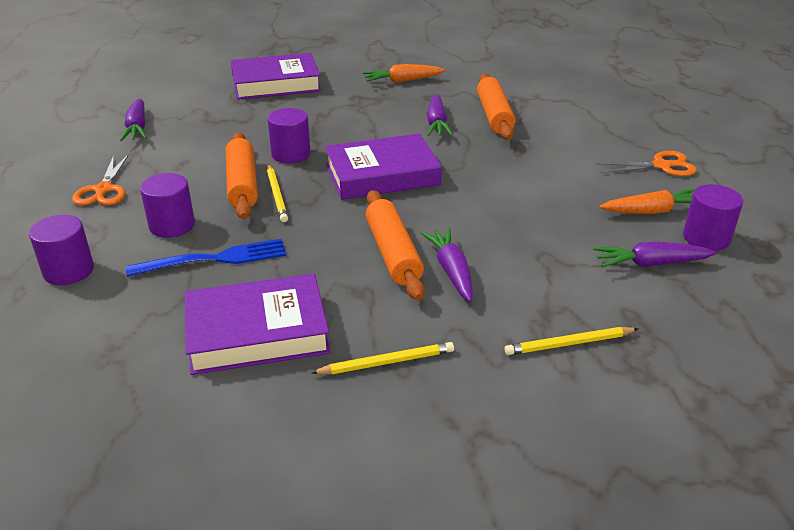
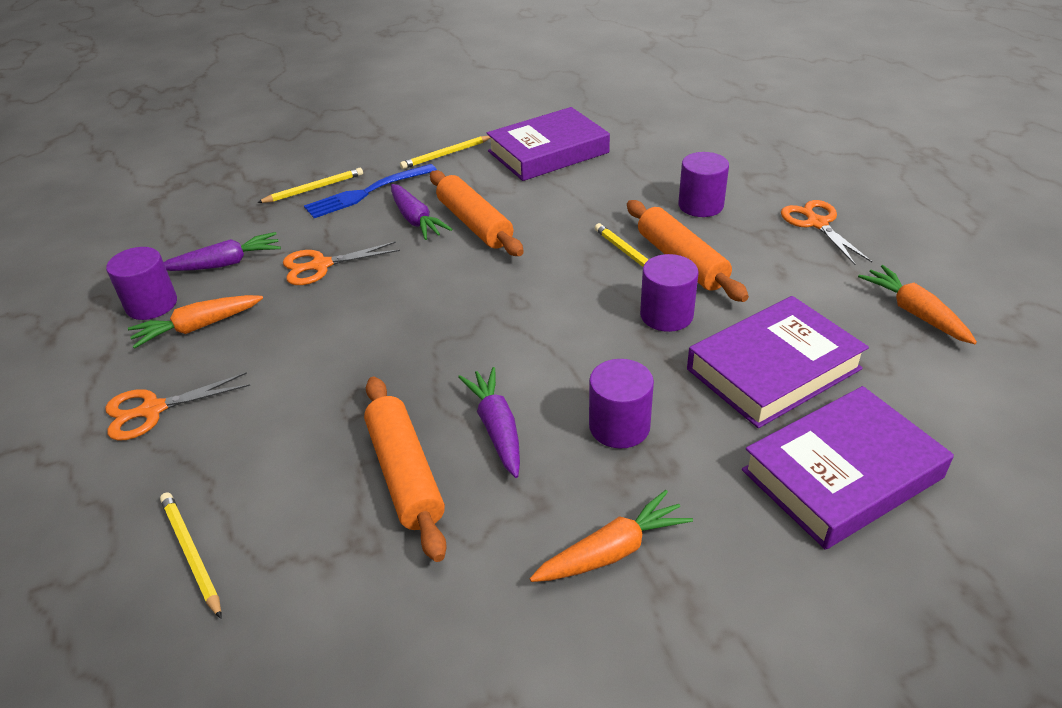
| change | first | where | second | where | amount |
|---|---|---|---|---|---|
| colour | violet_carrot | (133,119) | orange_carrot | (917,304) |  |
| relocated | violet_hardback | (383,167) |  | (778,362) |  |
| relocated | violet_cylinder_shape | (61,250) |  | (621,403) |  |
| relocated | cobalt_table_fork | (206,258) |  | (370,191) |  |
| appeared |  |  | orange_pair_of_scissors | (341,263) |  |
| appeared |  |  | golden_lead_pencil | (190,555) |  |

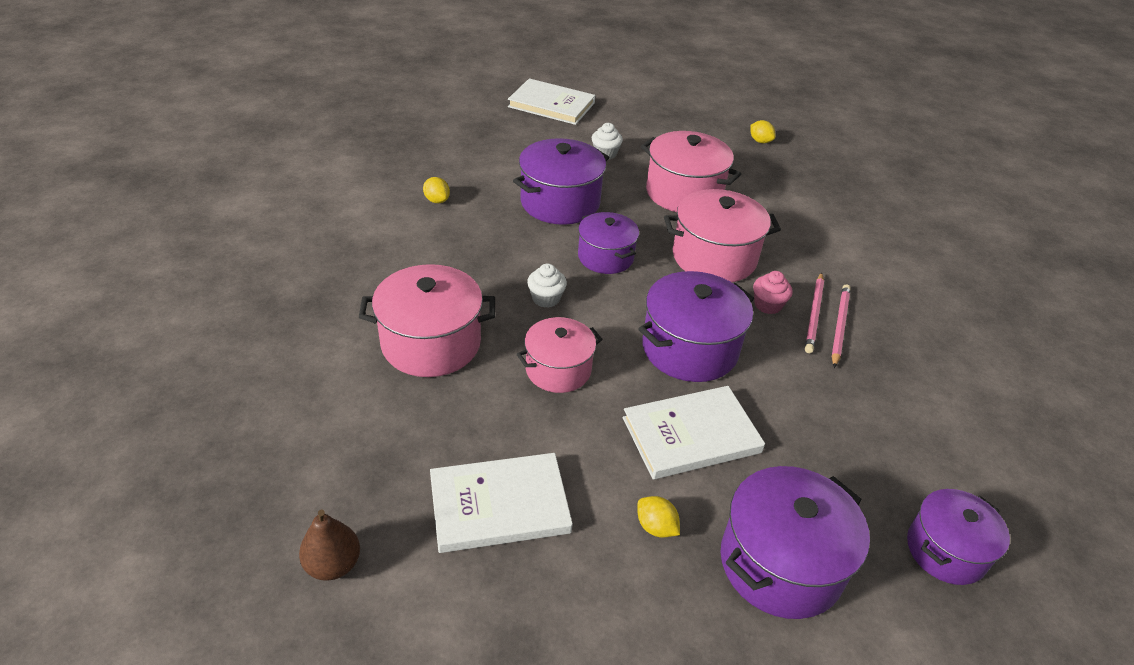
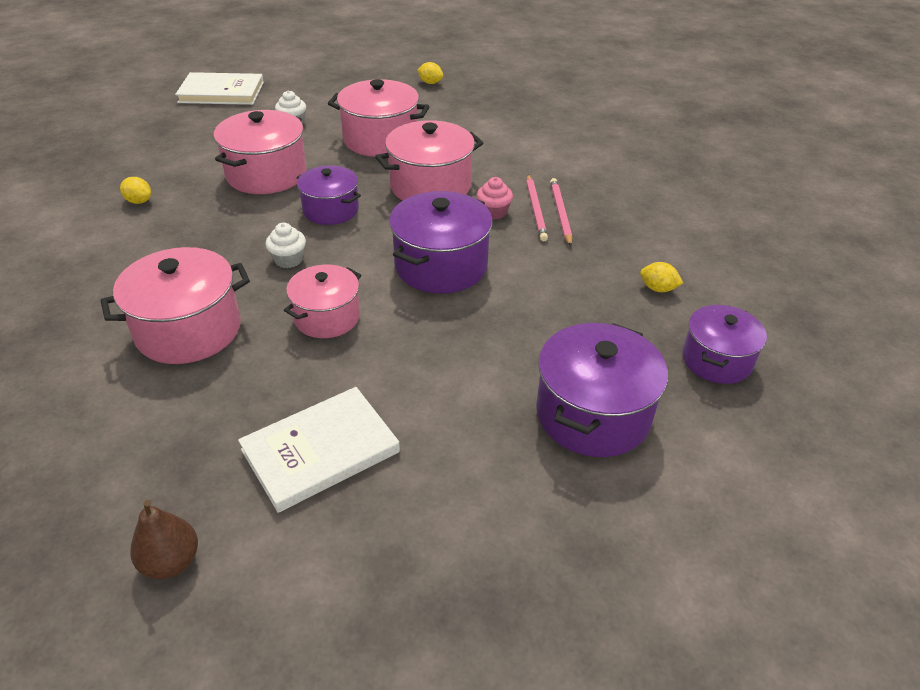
| change | first | where | second | where | amount |
|---|---|---|---|---|---|
| colour | violet_stockpot | (561,181) | pink_stockpot | (260,152) |  |
| missing | white_hardback | (693,432) |  |  |  |
| relocated | golden_lemon | (658,517) |  | (661,277) |  |

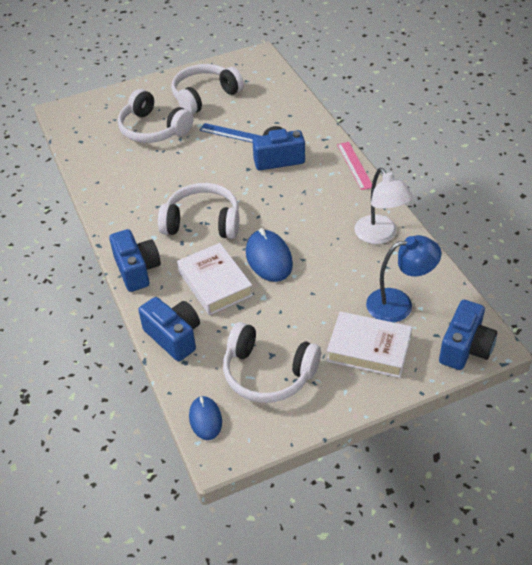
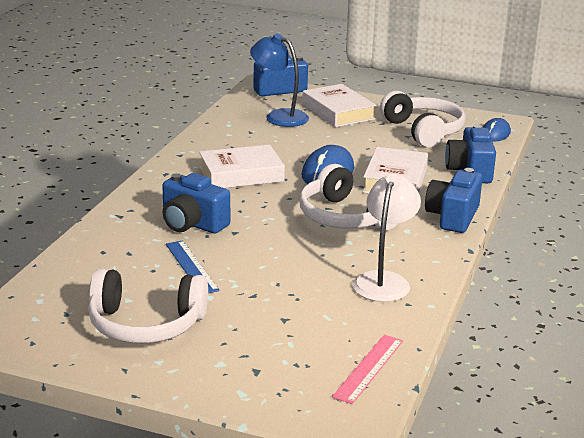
| change | first | where | second | where | amount |
|---|---|---|---|---|---|
| missing | white_headphones | (155,116) |  |  |  |
| relocated | pink_measuring_stick | (354,166) |  | (367,369) |  |
| relocated | white_lamp | (383,206) |  | (386,238) |  |
| appeared |  |  | white_hardback | (242,166) |  |

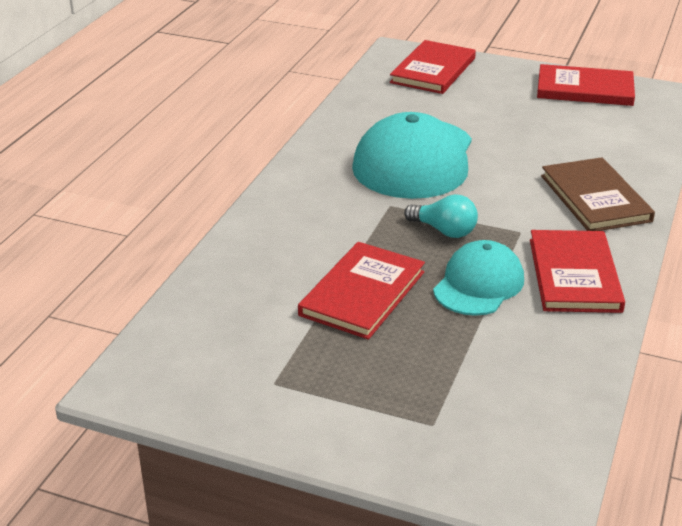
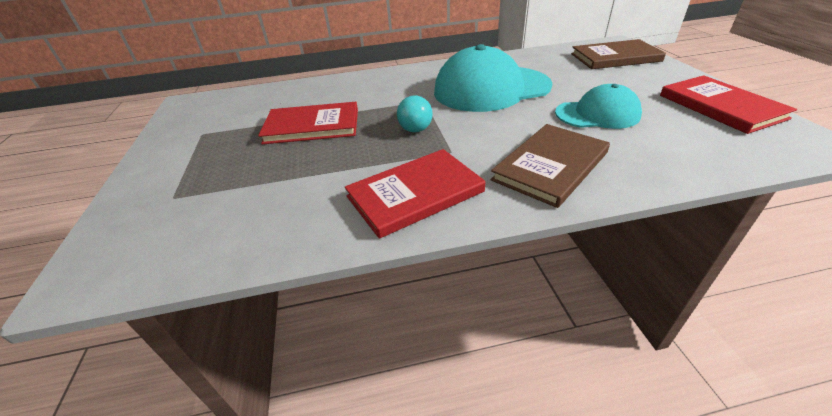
| change | first | where | second | where | amount |
|---|---|---|---|---|---|
| colour | red_hardback | (433,67) | brown_hardback | (618,54) |  |
| relocated | turquoise_peaked_cap | (478,278) |  | (598,106) |  |

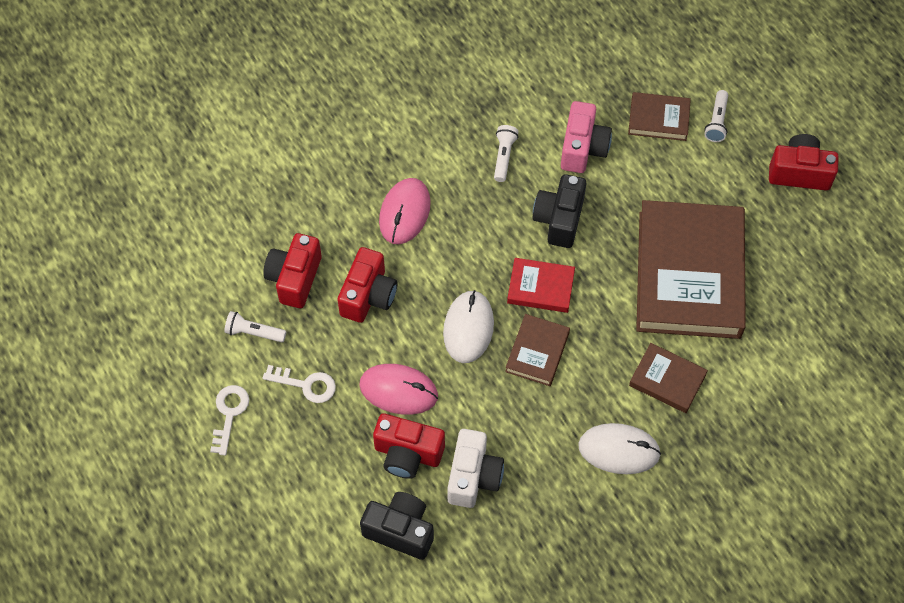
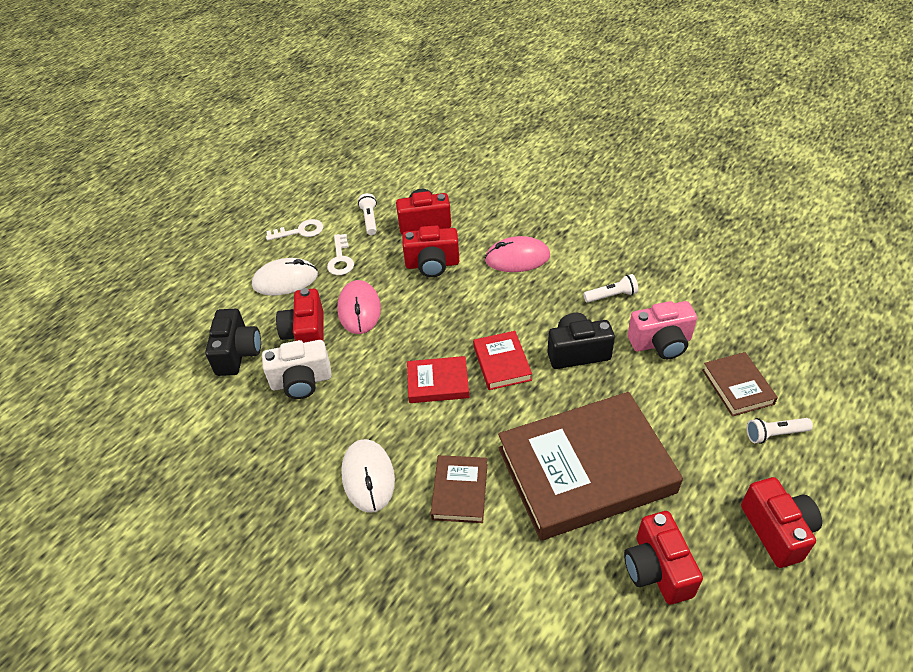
| change | first | where | second | where | amount |
|---|---|---|---|---|---|
| relocated | white_mouse | (468,326) |  | (285,277) |  |
| colour | brown_hardback | (537,350) | red_hardback | (438,379) |  |
| appeared |  |  | red_photo_camera | (663,558) |  |

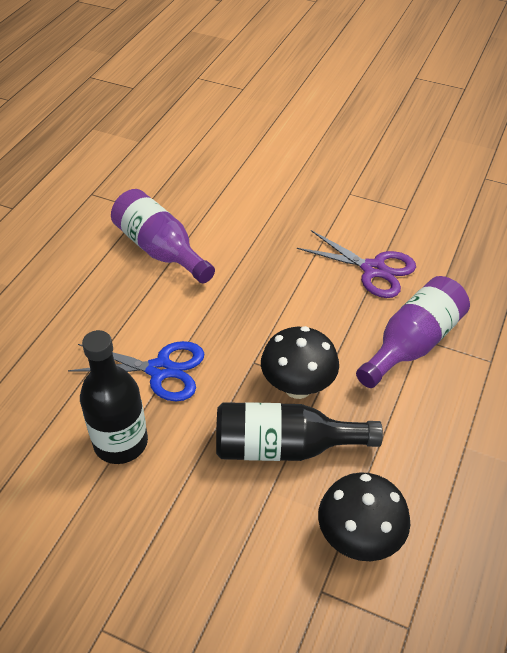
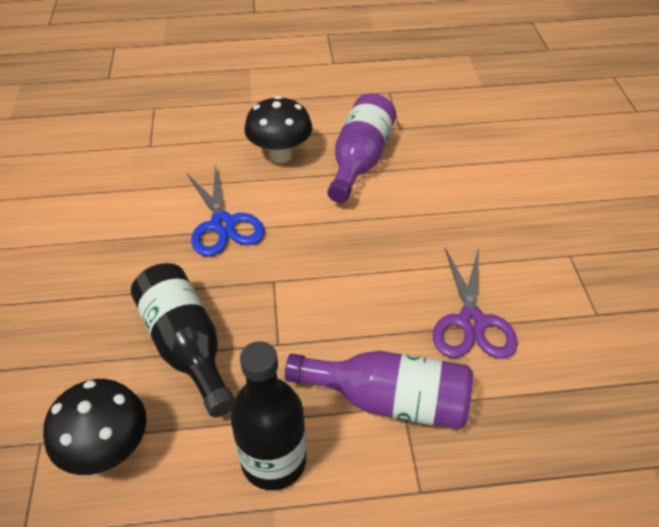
| change | first | where | second | where | amount |
|---|---|---|---|---|---|
| relocated | black_toadstool | (300,362) |  | (278,129) |  |
| relocated | black_flask | (114,397) |  | (268,415) |  |

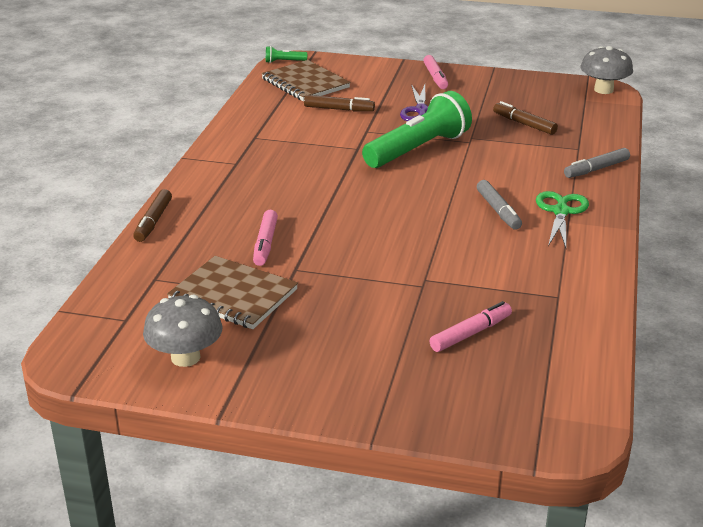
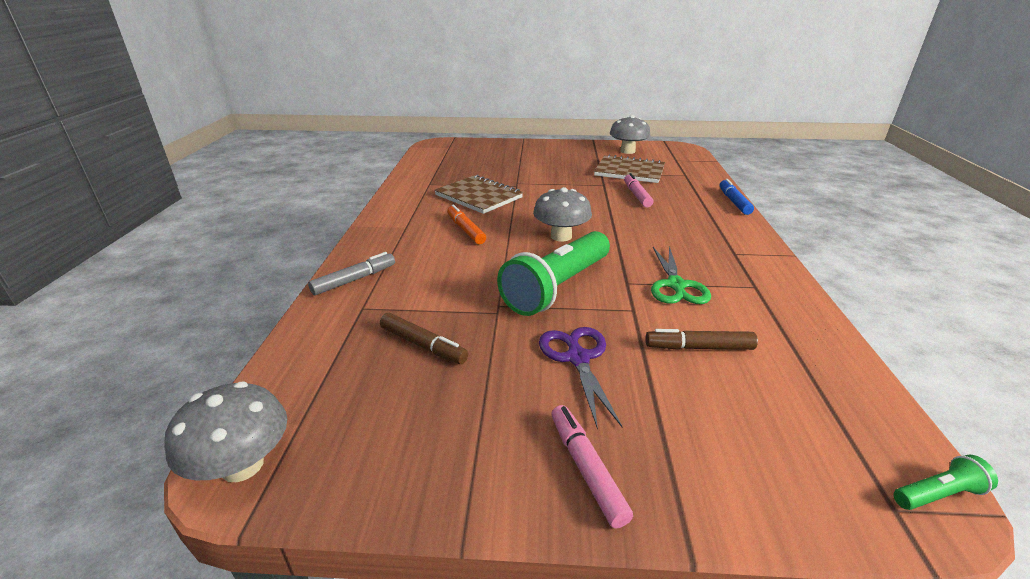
| change | first | where | second | where | amount |
|---|---|---|---|---|---|
| relocated | brown_exercise_book | (306,80) |  | (478,194) |  |
| colour | grey_marker | (499,205) | orange_marker | (466,224) |  |
| colour | brown_marker | (152,215) | cobalt_marker | (736,197) |  |
| relocated | green_pair_of_scissors | (562,219) |  | (681,275) |  |
| missing | pink_marker | (471,326) |  |  |  |
| appeared |  |  | grey_toadstool | (562,214) |  |

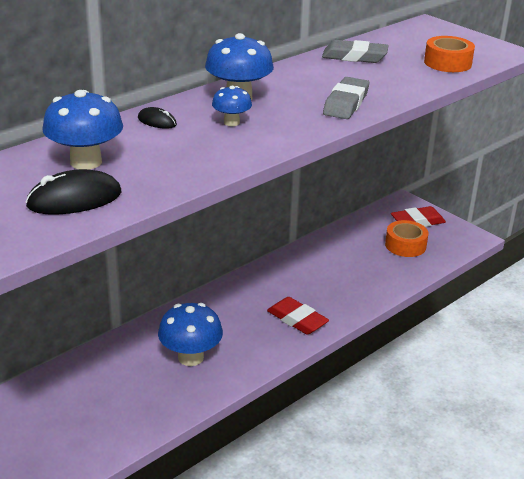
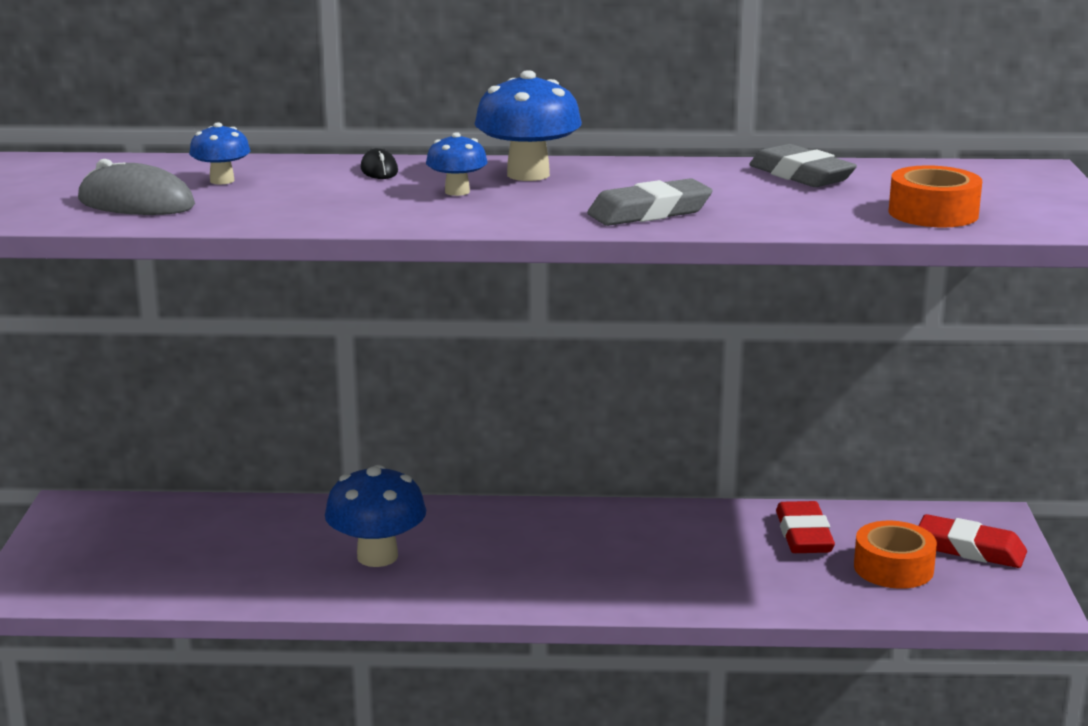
| change | first | where | second | where | amount |
|---|---|---|---|---|---|
| size | cobalt_toadstool | (82,130) |  | (219,153) | x0.56 |
| colour | black_mouse | (73,192) | grey_mouse | (136,187) |  |
| relocated | red_pencil_eraser | (298,316) |  | (805,527) |  |

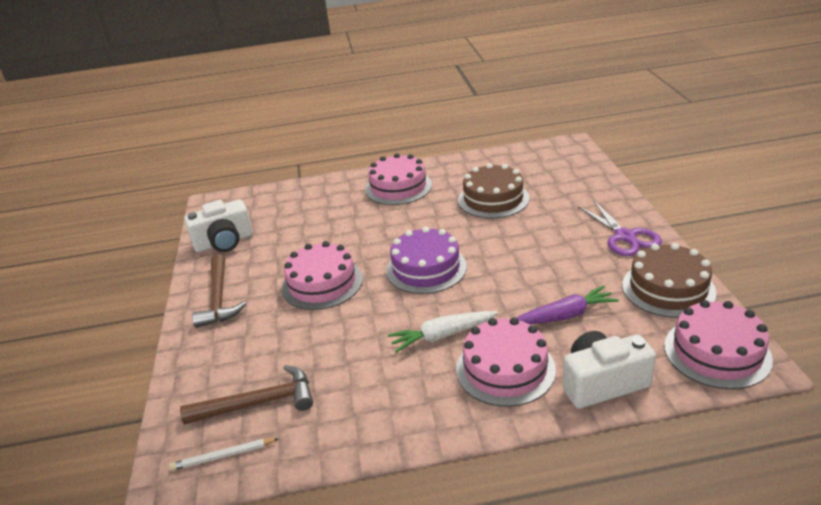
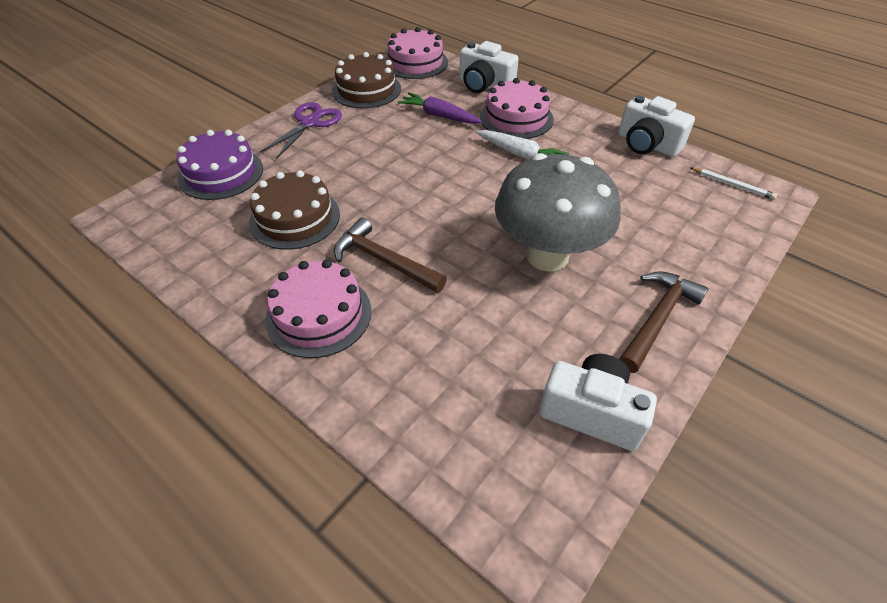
| change | first | where | second | where | amount |
|---|---|---|---|---|---|
| relocated | violet_gateau | (426,260) |  | (219,165) |  |
| exchanged | pink_gateau | (322,275) | grey_toadstool | (557,212) |  |
| relocated | brown_claw_hammer | (246,395) |  | (390,255) |  |
| appeared |  |  | white_photo_camera | (656,126) |  |

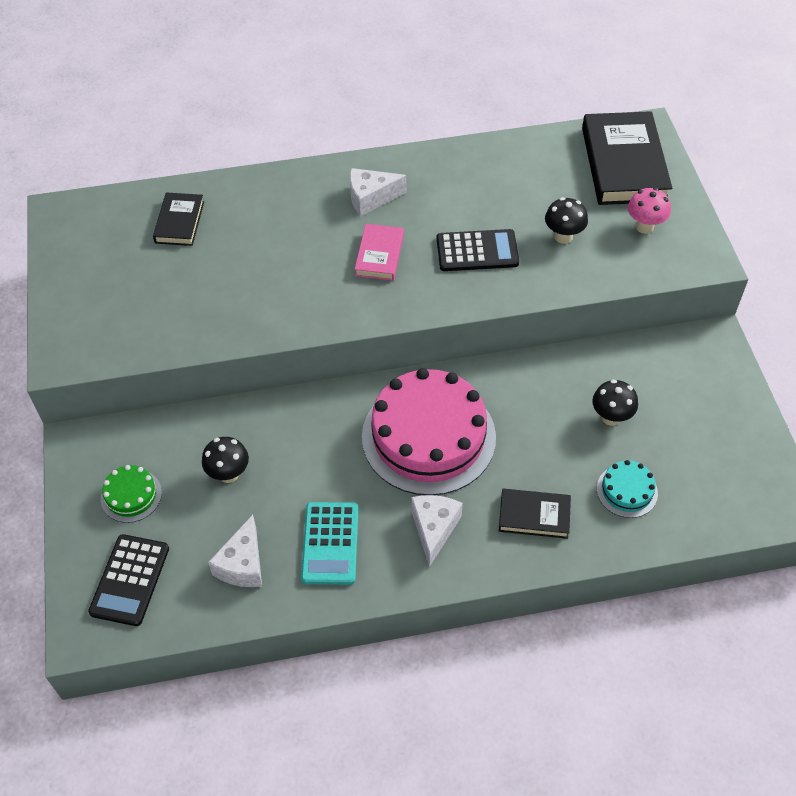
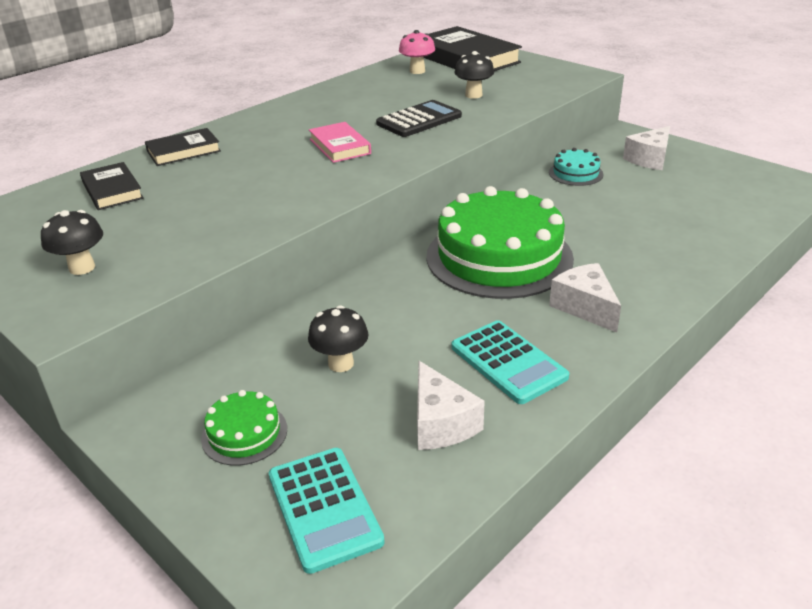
| change | first | where | second | where | amount |
|---|---|---|---|---|---|
| relocated | white_piece_of_cheese | (378,192) |  | (646,148) |  |
| relocated | pink_toadstool | (649,211) |  | (417,52) |  |
| colour | pink_gateau | (429,431) | green_gateau | (500,242) |  |
| relocated | black_toadstool | (615,403) |  | (72,242) |  |
| relocated | turquoise_gateau | (627,489) |  | (576,167) |  |
| relocated | black_hardback | (535,514) |  | (183,147) |  |
| colour | black_adding_machine | (128,580) | turquoise_adding_machine | (327,511) |  |

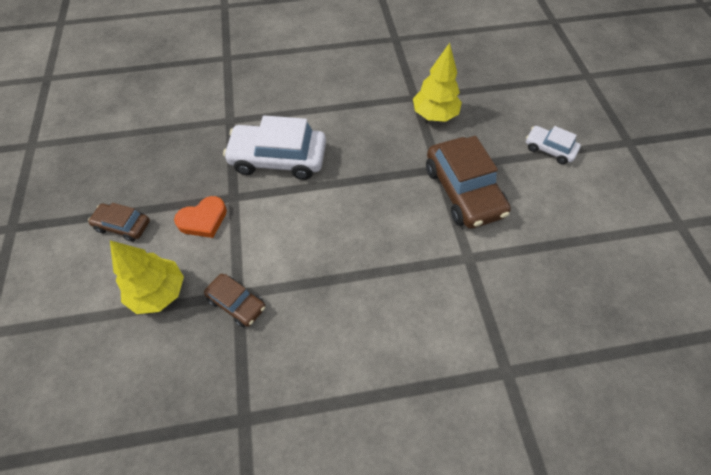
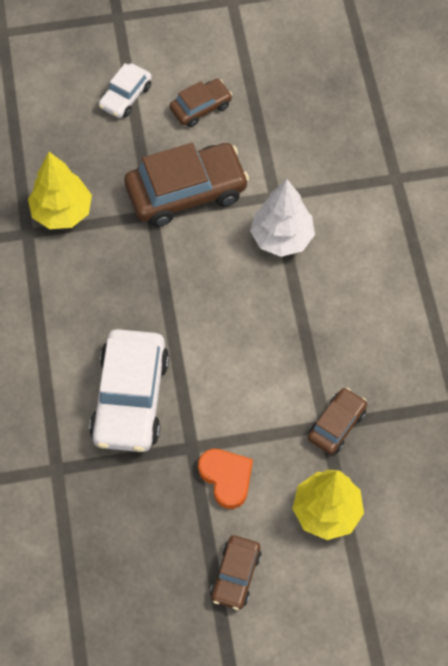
| change | first | where | second | where | amount |
|---|---|---|---|---|---|
| appeared |  |  | brown_car | (201,103) |  |
| appeared |  |  | white_toy_tree | (282,218) |  |

